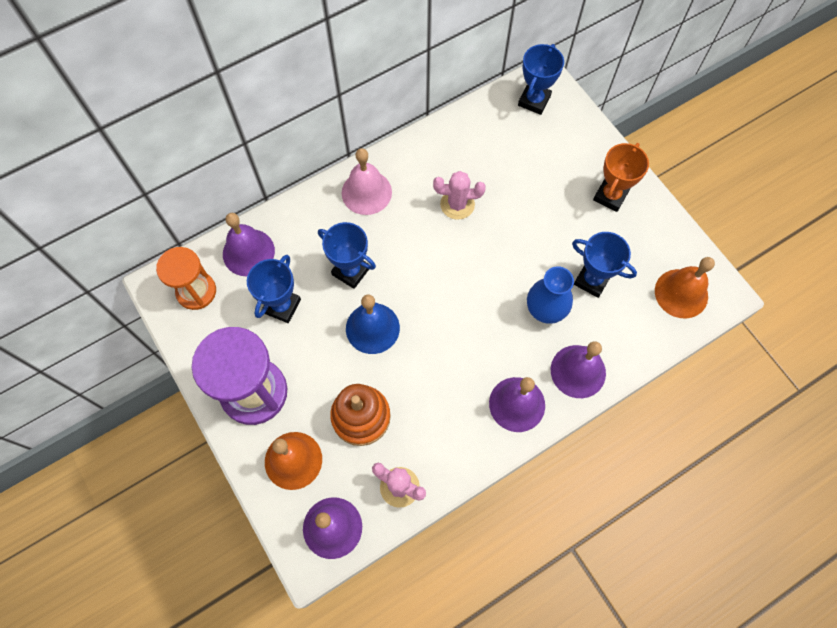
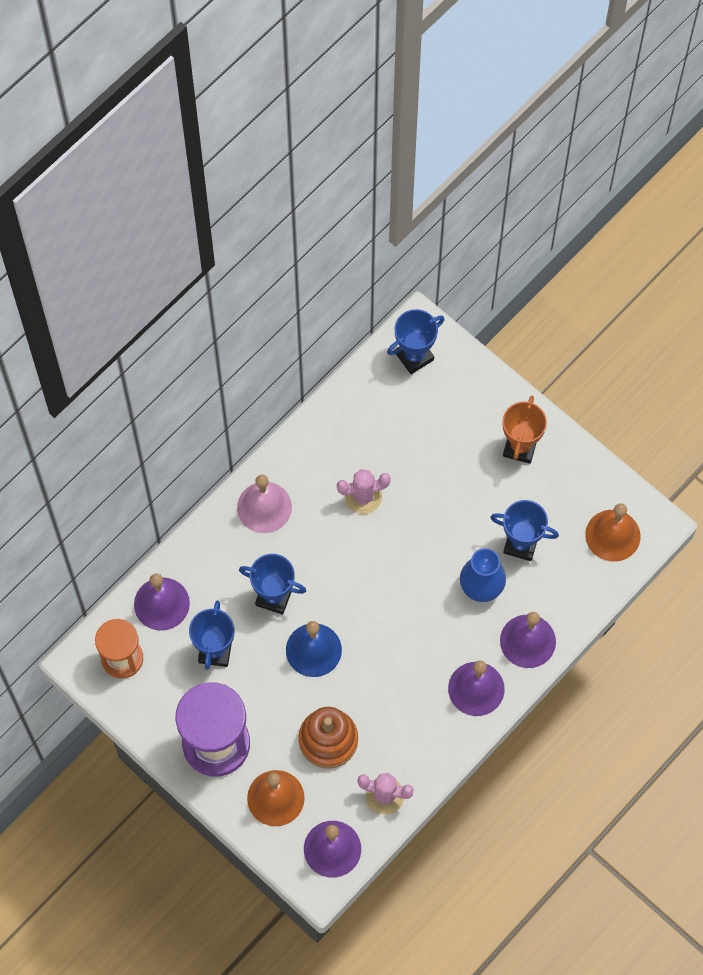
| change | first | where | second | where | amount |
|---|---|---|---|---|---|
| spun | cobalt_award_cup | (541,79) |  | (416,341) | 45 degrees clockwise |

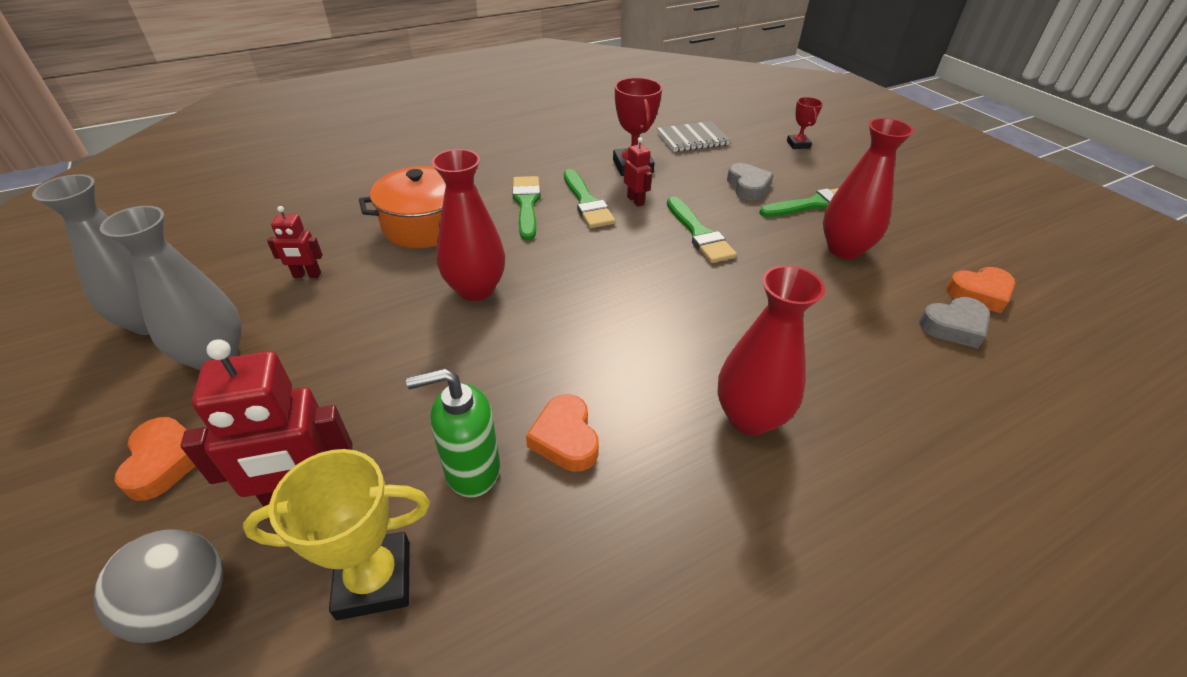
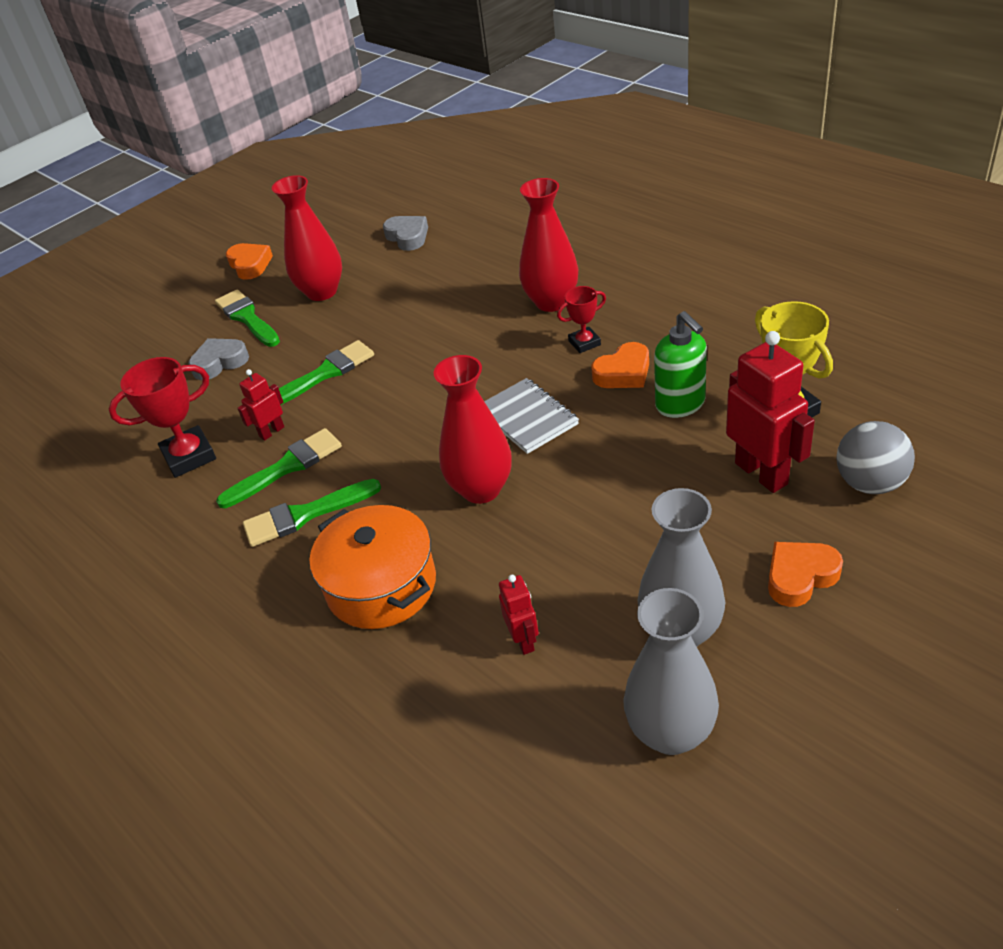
| change | first | where | second | where | amount |
|---|---|---|---|---|---|
| relocated | red_award_cup | (805,123) |  | (581,319) |  |
| relocated | grey_exercise_book | (694,136) |  | (531,416) |  |
| relocated | orange_heart | (980,290) |  | (249,261) |  |

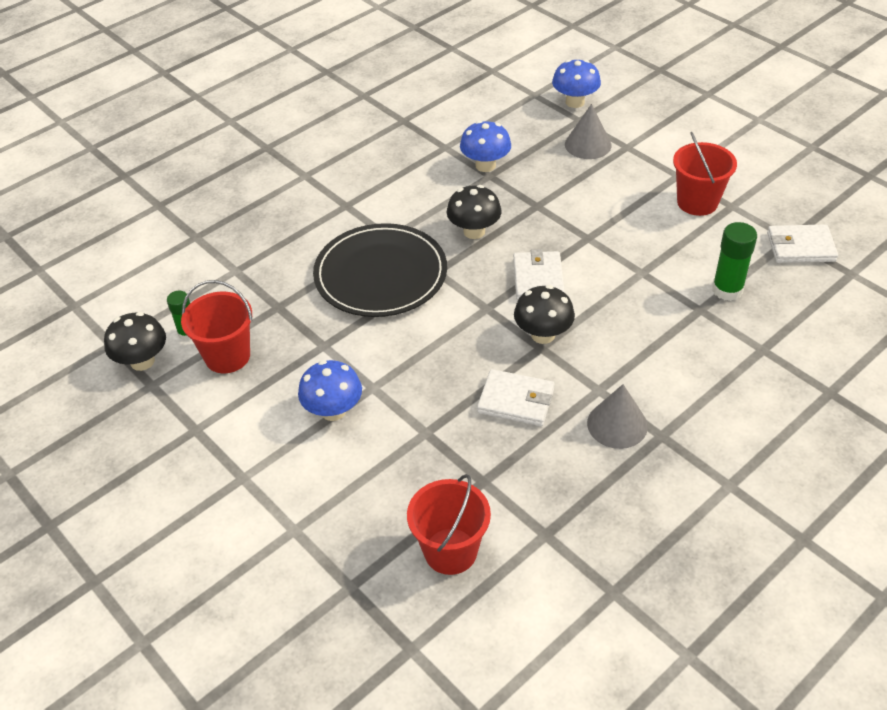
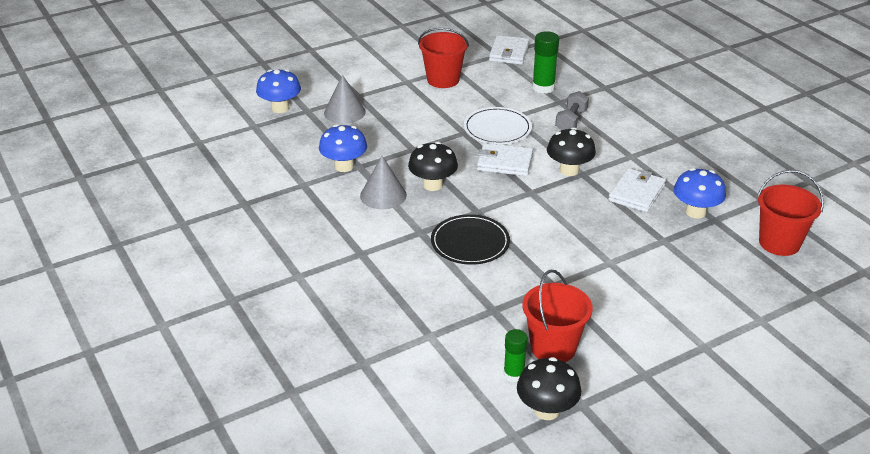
| change | first | where | second | where | amount |
|---|---|---|---|---|---|
| size | black_plate | (380,270) |  | (470,239) | x0.63 |
| relocated | cobalt_toadstool | (330,390) |  | (700,193) |  |
| relocated | grey_cone_shape | (617,416) |  | (383,182) |  |
| appeared |  |  | grey_free_weight | (572,110) |  |
| appeared |  |  | white_plate | (498,125) |  |

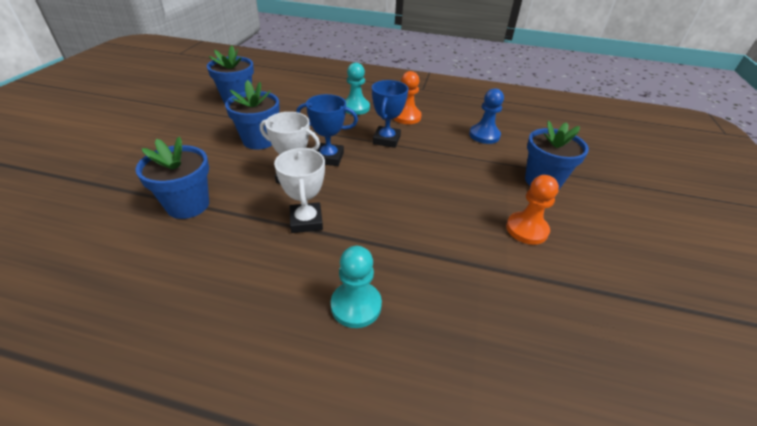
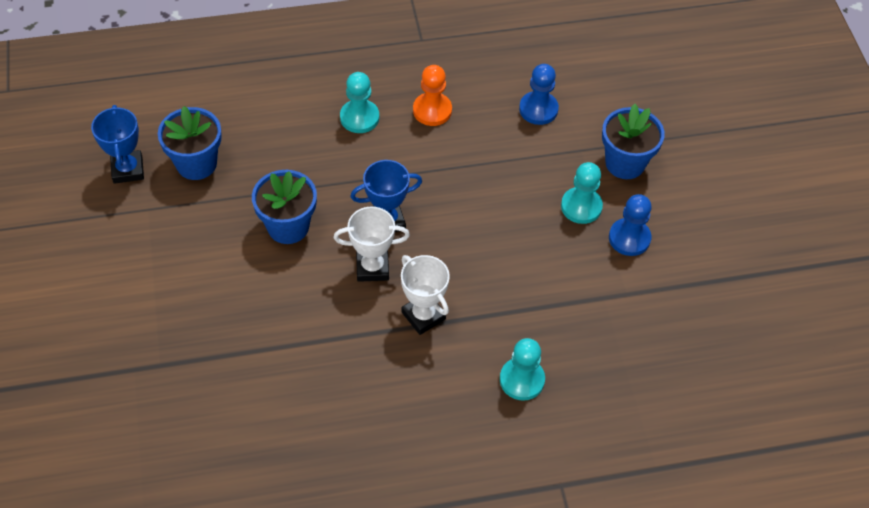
| change | first | where | second | where | amount |
|---|---|---|---|---|---|
| relocated | cobalt_award_cup | (390,114) |  | (117,144) |  |
| missing | cobalt_potted_plant | (172,178) |  |  |  |
| colour | orange_chess_pawn | (532,210) | cobalt_chess_pawn | (630,225) |  |
| appeared |  |  | turquoise_chess_pawn | (582,193) |  |

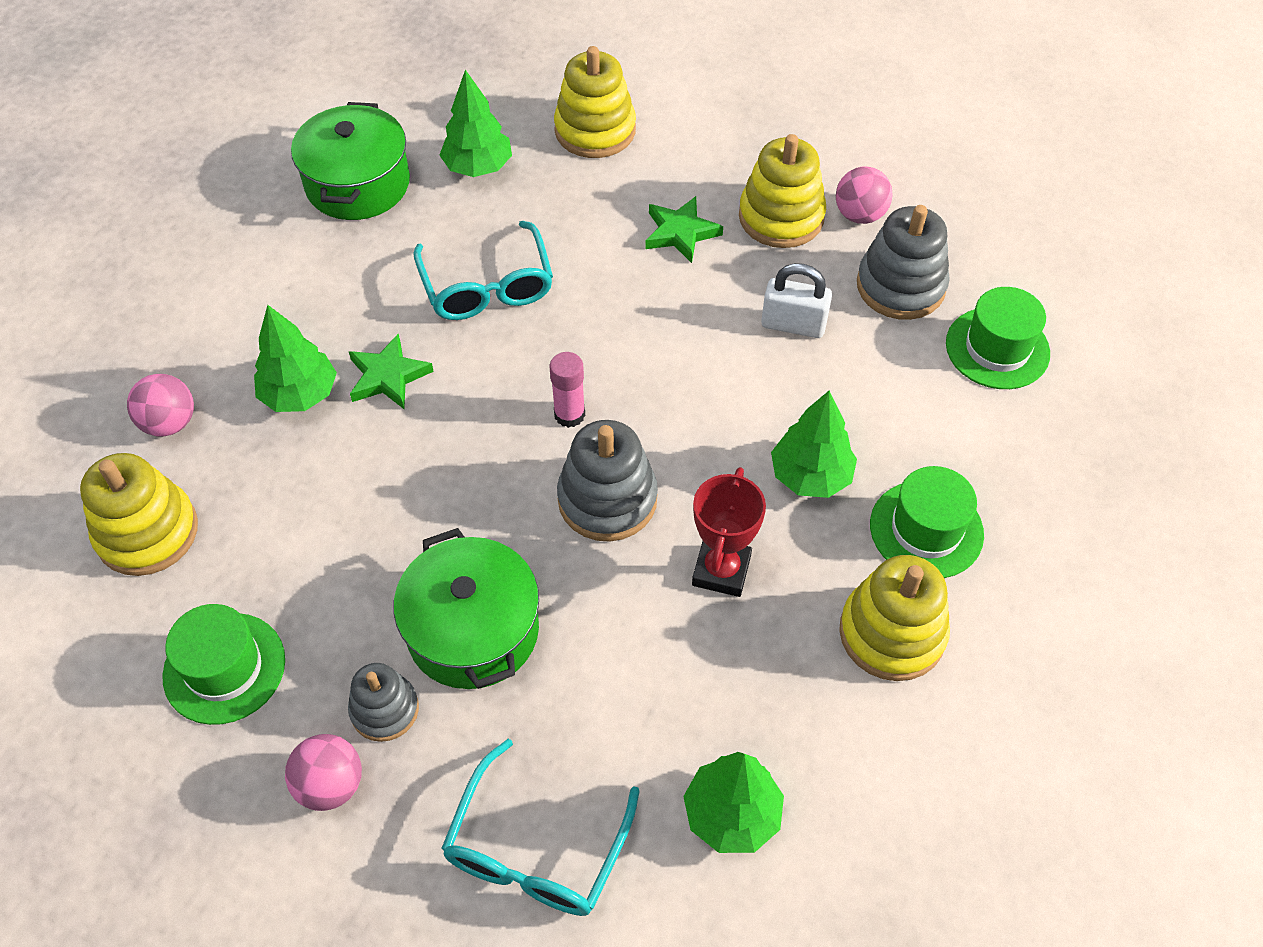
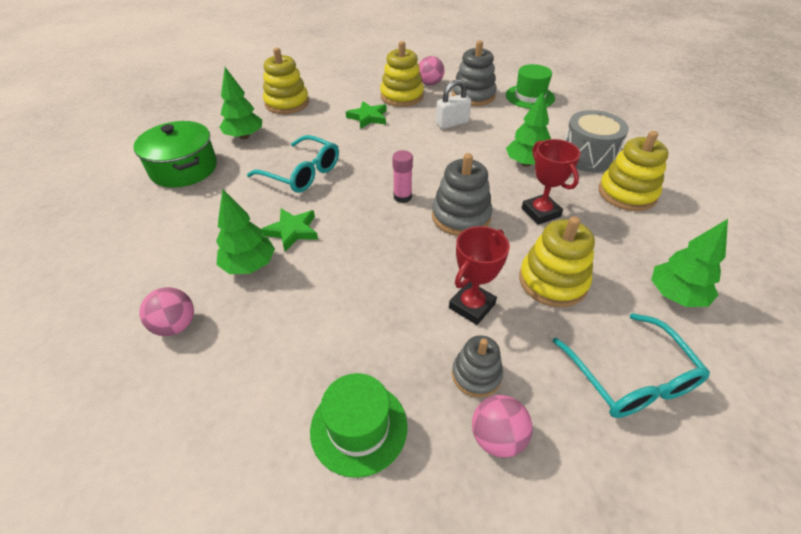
| change | first | where | second | where | amount |
|---|---|---|---|---|---|
| relocated | golden_stacking_toy | (139,514) |  | (557,261) |  |
| exchanged | green_top_hat | (927,522) | grey_drum | (596,141) |  |
| exchanged | green_stockpot | (466,608) | red_award_cup | (479,275) |  |

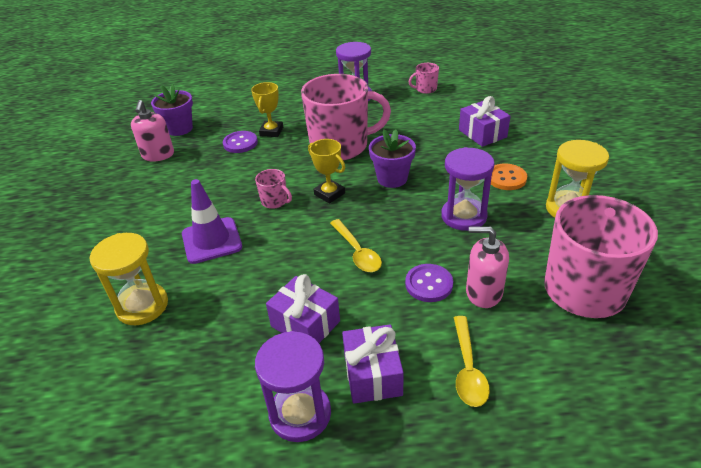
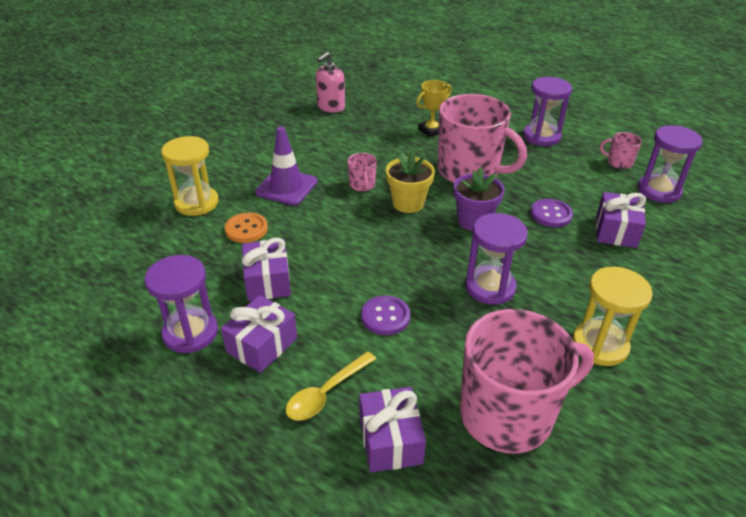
| change | first | where | second | where | amount |
|---|---|---|---|---|---|
| missing | violet_potted_plant | (172,110) |  |  |  |
| relocated | violet_button | (240,142) |  | (552,213) |  |
| exchanged | golden_award_cup | (326,171) | golden_potted_plant | (410,182) |  |
| relocated | orange_button | (509,176) |  | (246,228) |  |
| missing | golden_tablespoon | (356,245) |  |  |  |
| missing | pink_soap_dispenser | (487,267) |  |  |  |
| appeared |  |  | violet_hourglass | (670,164) |  |
| appeared |  |  | violet_present | (392,430) |  |

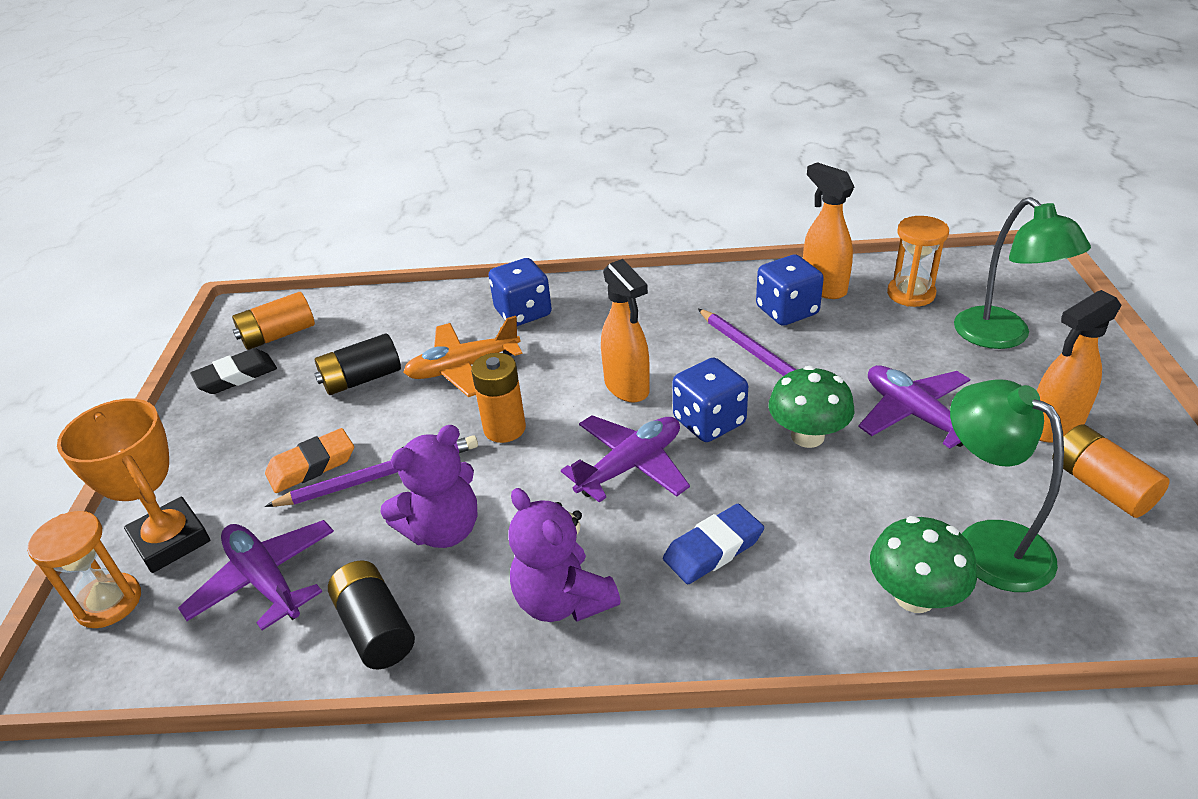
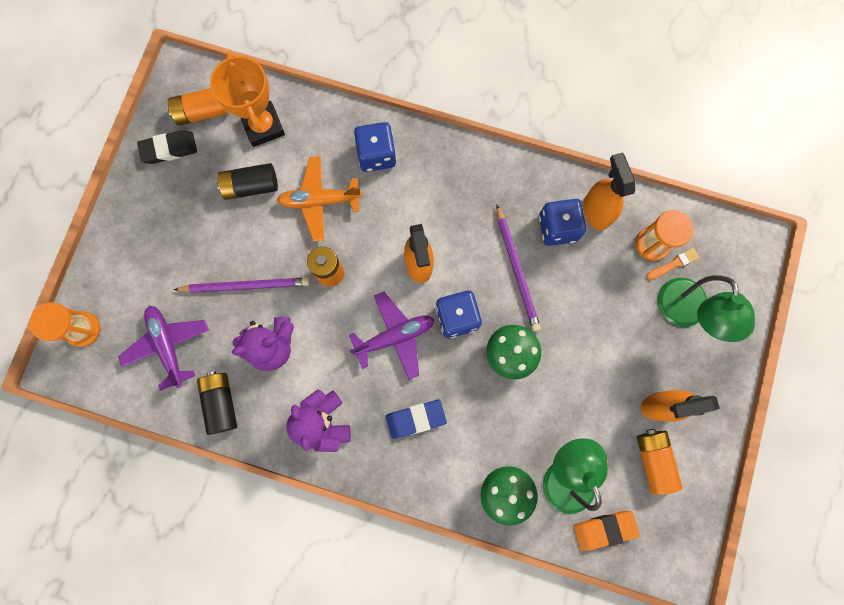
| change | first | where | second | where | amount |
|---|---|---|---|---|---|
| missing | violet_aeroplane | (914,407) |  |  |  |
| relocated | orange_award_cup | (133,486) |  | (247,99) |  |
| relocated | orange_pencil_eraser | (309,460) |  | (607,530) |  |
| appeared |  |  | orange_brush | (673,264) |  |

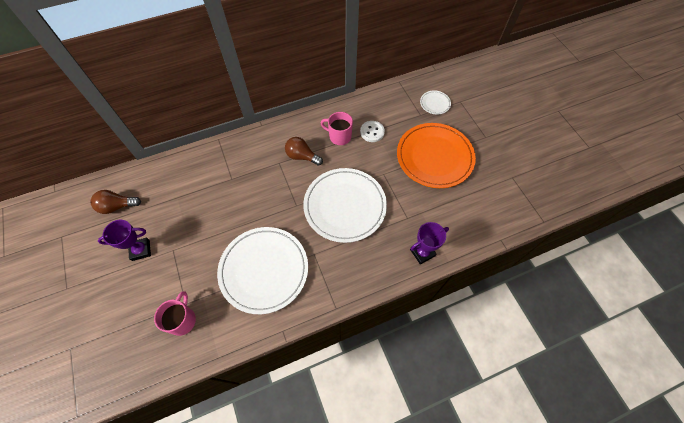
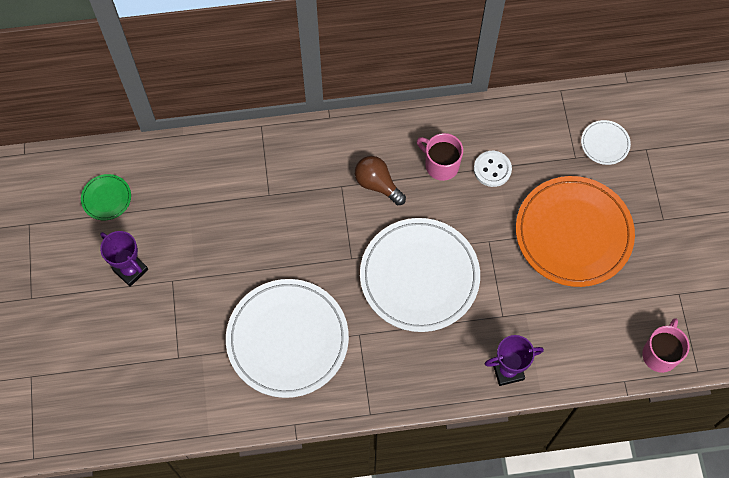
| change | first | where | second | where | amount |
|---|---|---|---|---|---|
| exchanged | brown_bulb | (116,202) | green_plate | (106,197) |  |
| spun | violet_award_cup | (124,240) |  | (124,259) | 45 degrees clockwise |
| relocated | pink_mug | (175,313) |  | (666,345) |  |

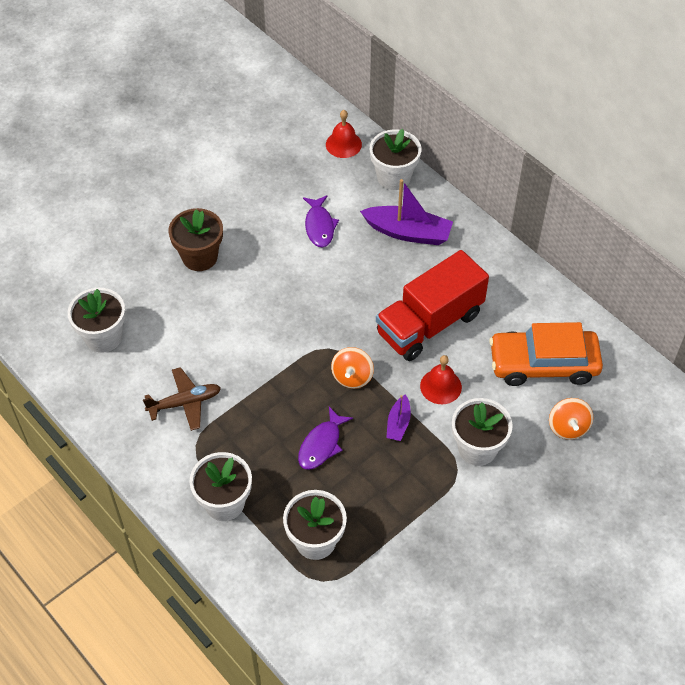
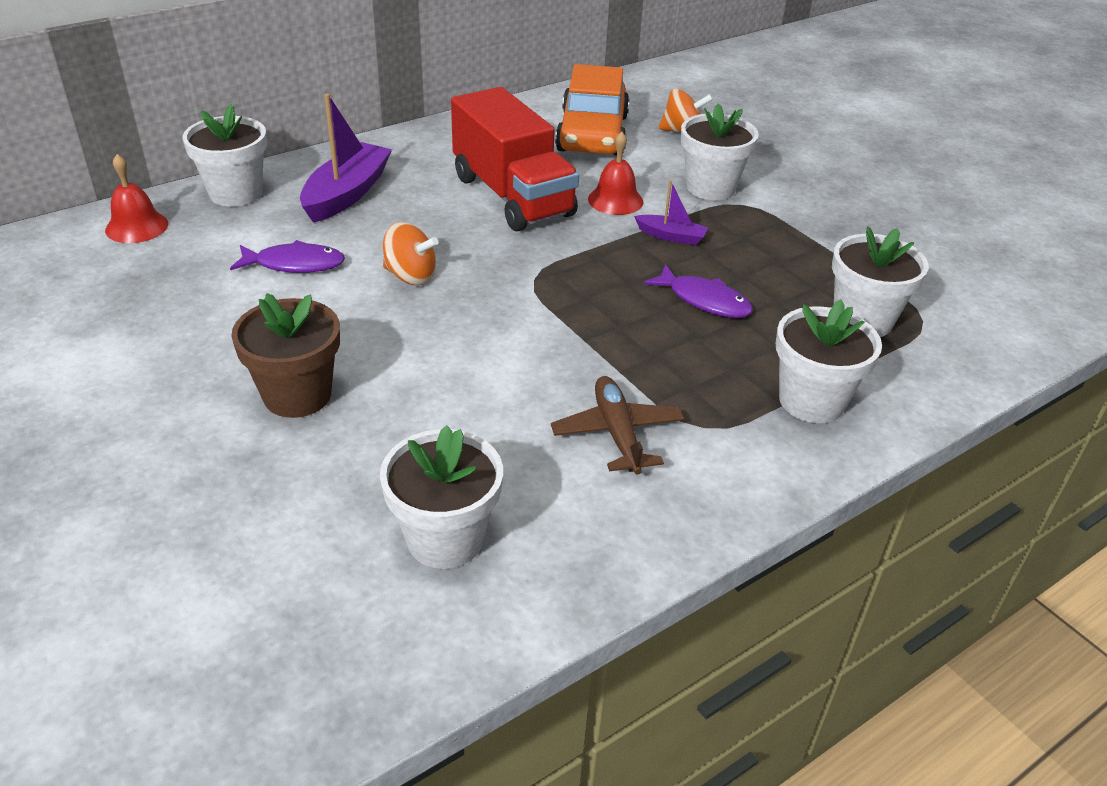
| change | first | where | second | where | amount |
|---|---|---|---|---|---|
| relocated | orange_whirligig | (352,368) |  | (410,253) |  |

